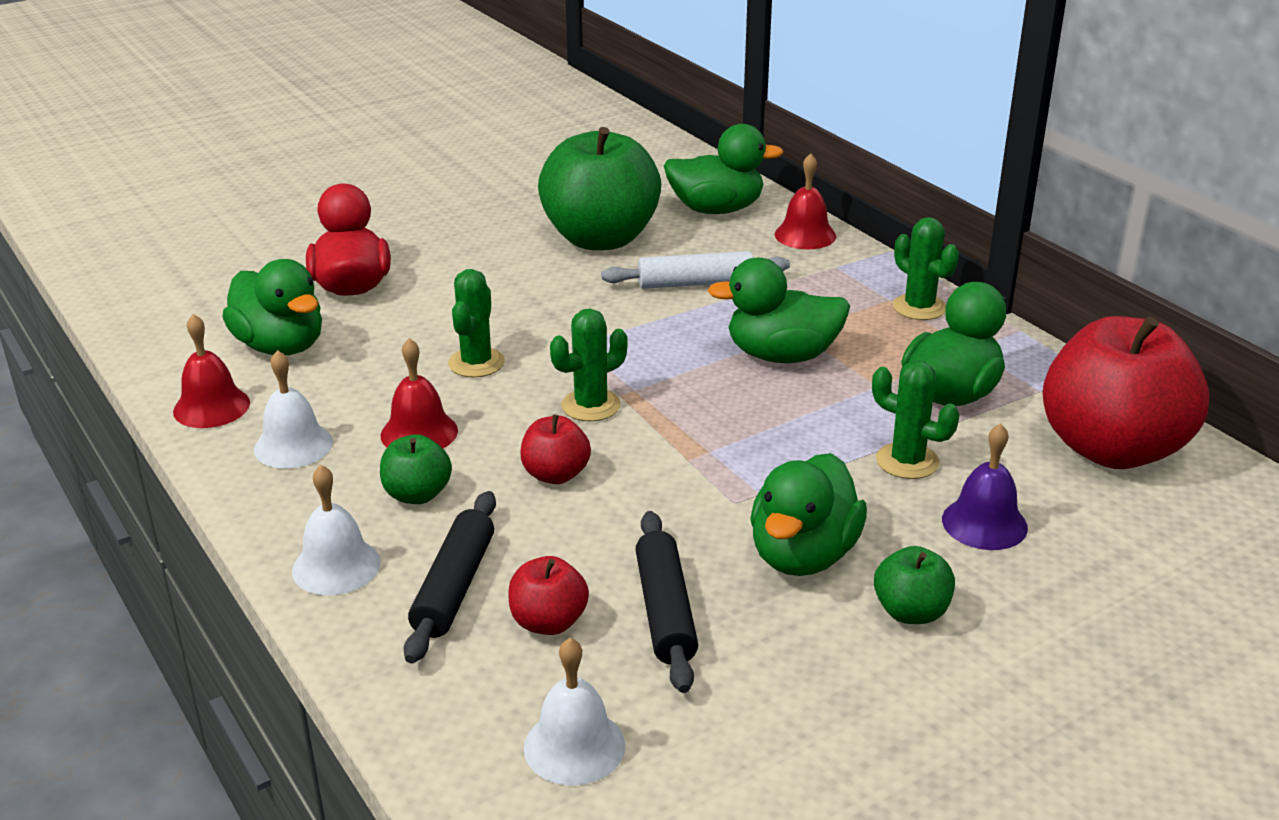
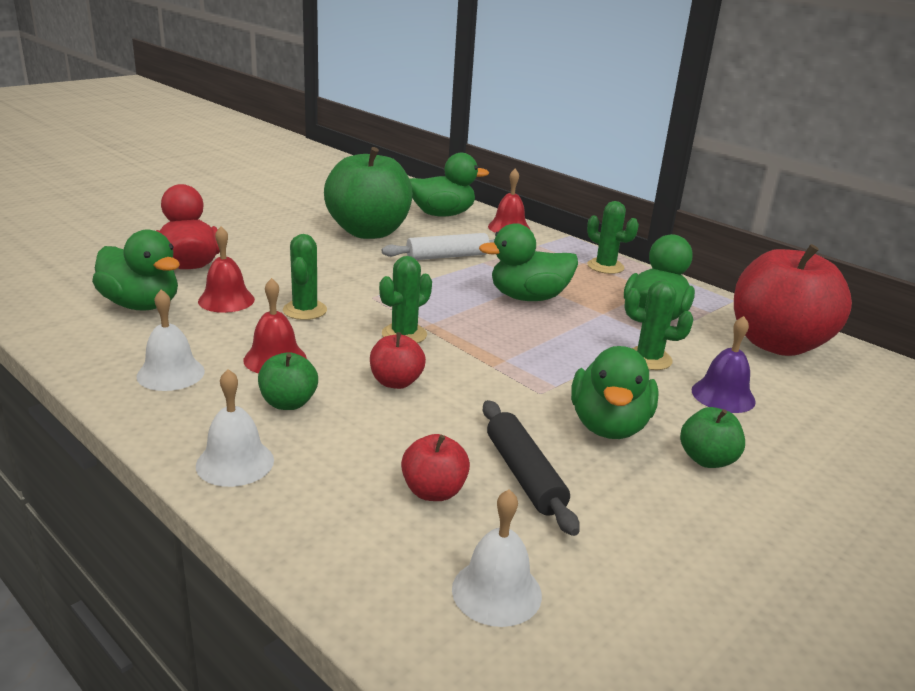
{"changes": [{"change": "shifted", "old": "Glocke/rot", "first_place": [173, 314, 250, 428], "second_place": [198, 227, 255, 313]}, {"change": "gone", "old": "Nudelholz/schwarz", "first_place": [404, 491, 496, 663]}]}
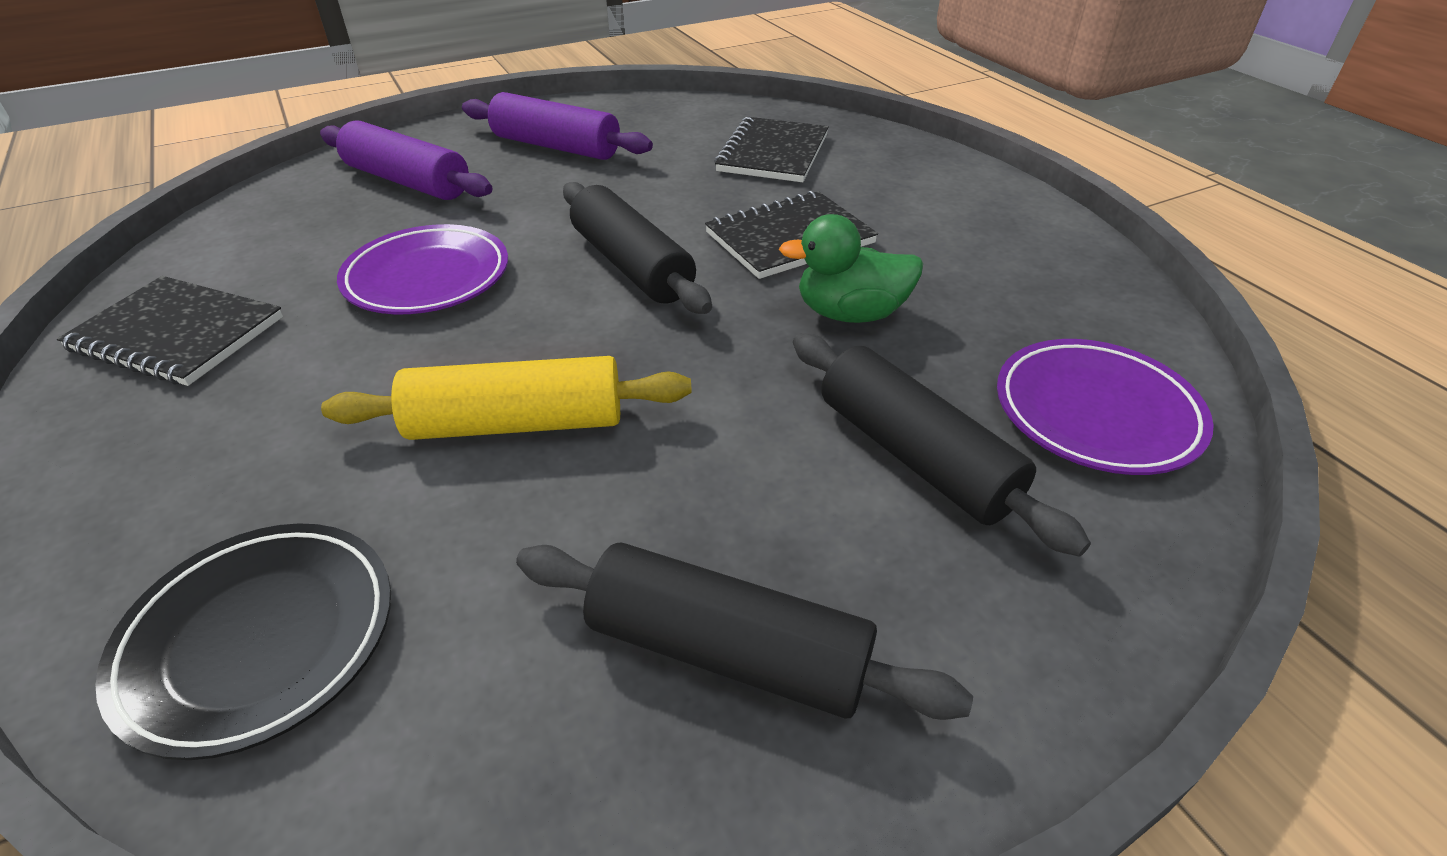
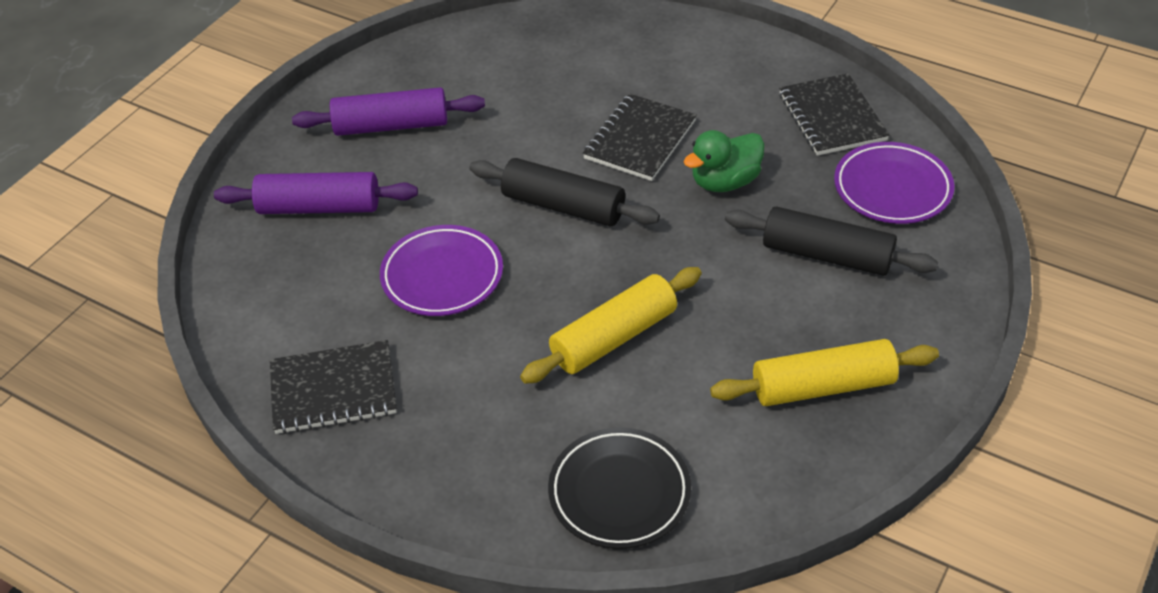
{"changes": [{"change": "repainted", "old": "Nudelholz/schwarz", "new": "Nudelholz/gelb", "first_place": [516, 543, 973, 720], "second_place": [710, 339, 939, 406]}, {"change": "shifted", "old": "Notizbuch/schwarz", "first_place": [714, 117, 829, 182], "second_place": [779, 73, 890, 156]}]}
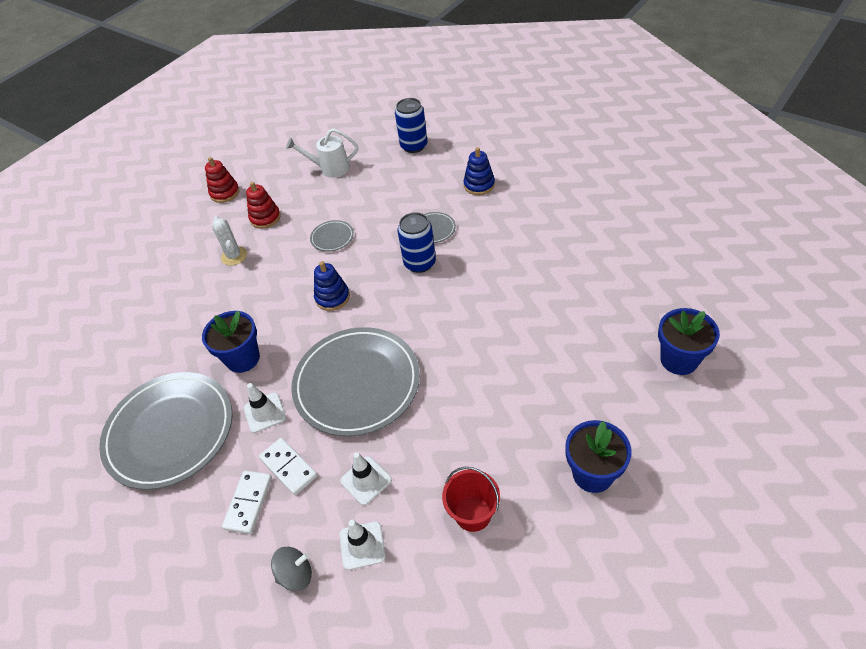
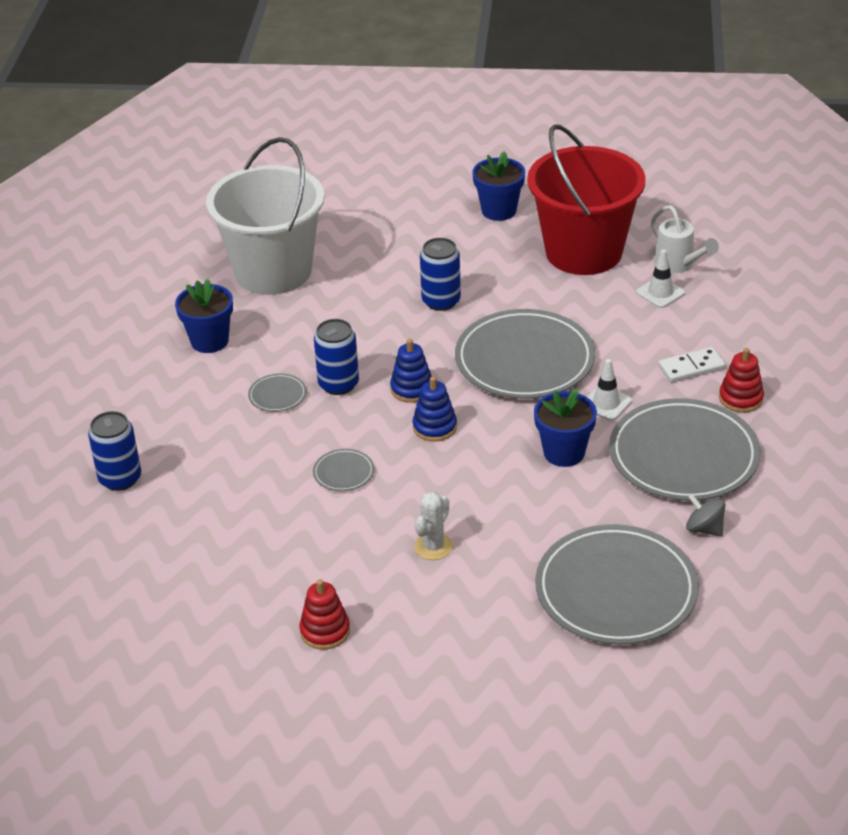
{"changes": [{"change": "shifted", "old": "Blumentopf/blau", "first_place": [658, 308, 720, 375], "second_place": [175, 279, 233, 353]}, {"change": "new", "new": "Eimer/weiß", "second_place": [206, 137, 325, 295]}, {"change": "shifted", "old": "Stapelspielzeug/blau", "first_place": [464, 147, 495, 195], "second_place": [390, 339, 432, 403]}, {"change": "new", "new": "Dose/blau", "second_place": [420, 238, 461, 311]}, {"change": "scaled", "old": "Eimer/rot", "first_place": [442, 467, 500, 532], "second_place": [527, 124, 646, 275], "factor": 2.38}, {"change": "new", "new": "Teller/grau", "second_place": [535, 524, 699, 645]}, {"change": "shifted", "old": "Gießkanne/weiß", "first_place": [286, 128, 358, 178], "second_place": [651, 205, 719, 273]}, {"change": "shifted", "old": "Kreisel/grau", "first_place": [271, 547, 312, 591], "second_place": [686, 494, 726, 537]}, {"change": "shifted", "old": "Stapelspielzeug/rot", "first_place": [246, 182, 281, 229], "second_place": [719, 348, 764, 413]}, {"change": "gone", "old": "Dominostein/weiß", "first_place": [259, 438, 317, 495]}, {"change": "gone", "old": "Leitkegel/weiß", "first_place": [340, 452, 392, 505]}]}
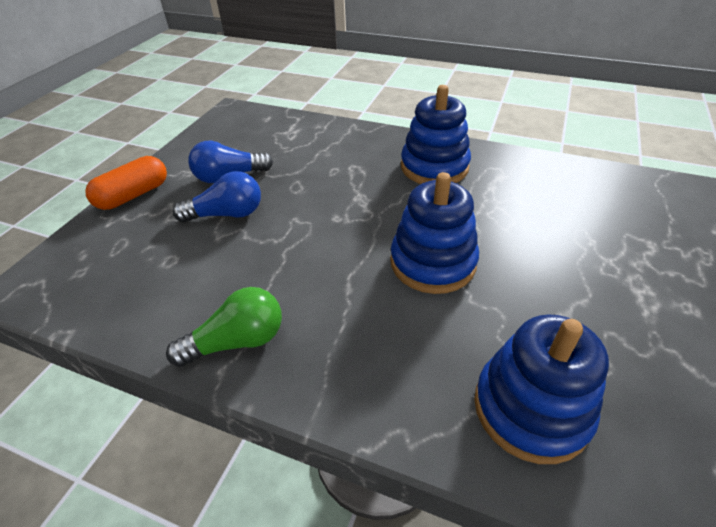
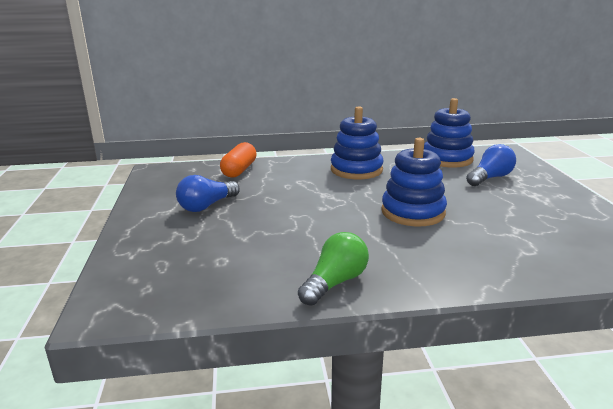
{"changes": [{"change": "shifted", "old": "Kapsel/orange", "first_place": [85, 156, 167, 210], "second_place": [220, 142, 257, 178]}, {"change": "shifted", "old": "Stapelspielzeug/blau", "first_place": [474, 314, 609, 464], "second_place": [424, 98, 475, 168]}, {"change": "shifted", "old": "Glühbirne/blau", "first_place": [173, 171, 261, 223], "second_place": [466, 144, 516, 186]}]}
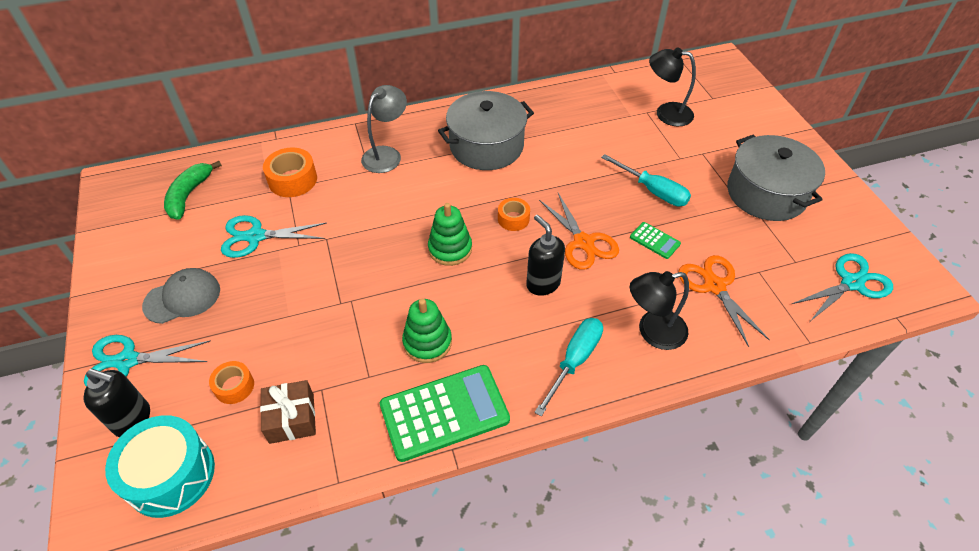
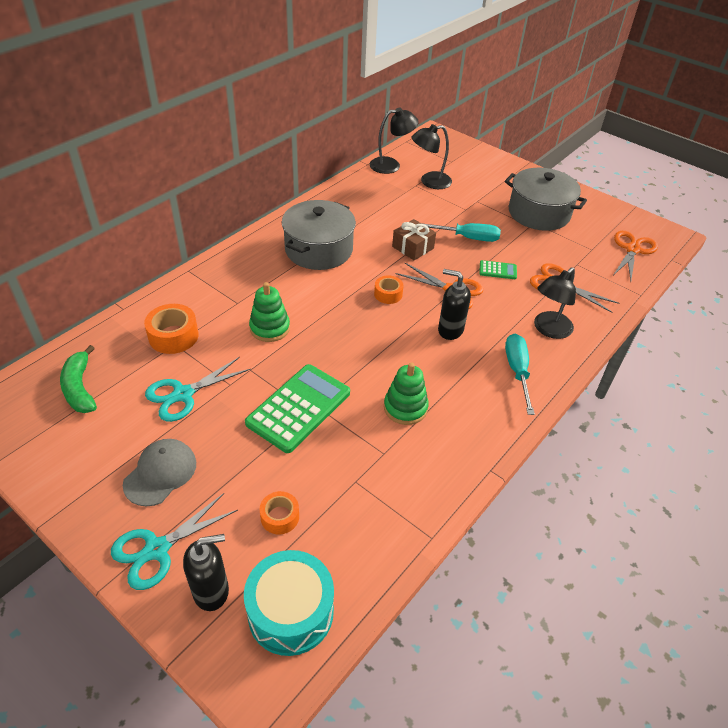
{"changes": [{"change": "shifted", "old": "Taschenrechner/grün", "first_place": [380, 365, 510, 462], "second_place": [245, 364, 350, 453]}, {"change": "shifted", "old": "Stapelspielzeug/grün", "first_place": [428, 203, 472, 266], "second_place": [249, 282, 290, 342]}, {"change": "new", "new": "Lampe/schwarz", "second_place": [370, 107, 419, 174]}, {"change": "shifted", "old": "Geschenk/braun", "first_place": [260, 380, 316, 444], "second_place": [392, 219, 436, 261]}, {"change": "repainted", "old": "Schere/türkis", "new": "Schere/orange", "first_place": [792, 253, 893, 321], "second_place": [614, 231, 658, 281]}, {"change": "gone", "old": "Lampe/grau", "first_place": [361, 85, 407, 173]}]}
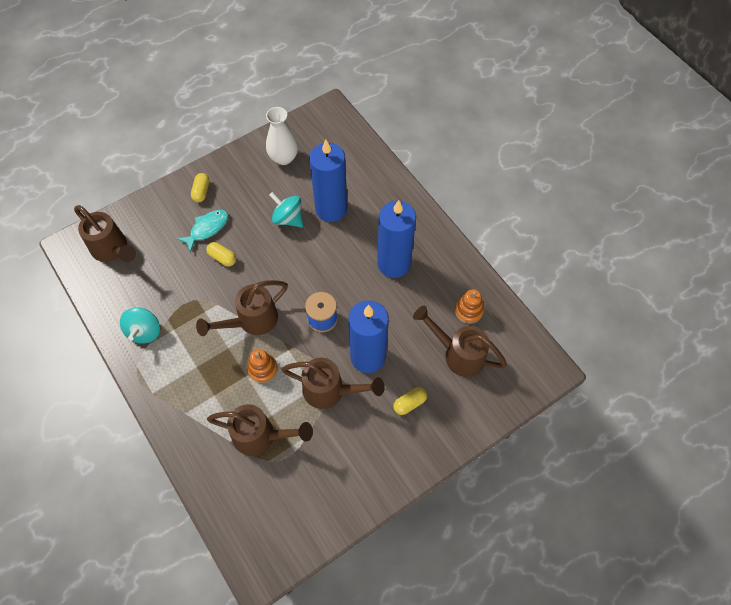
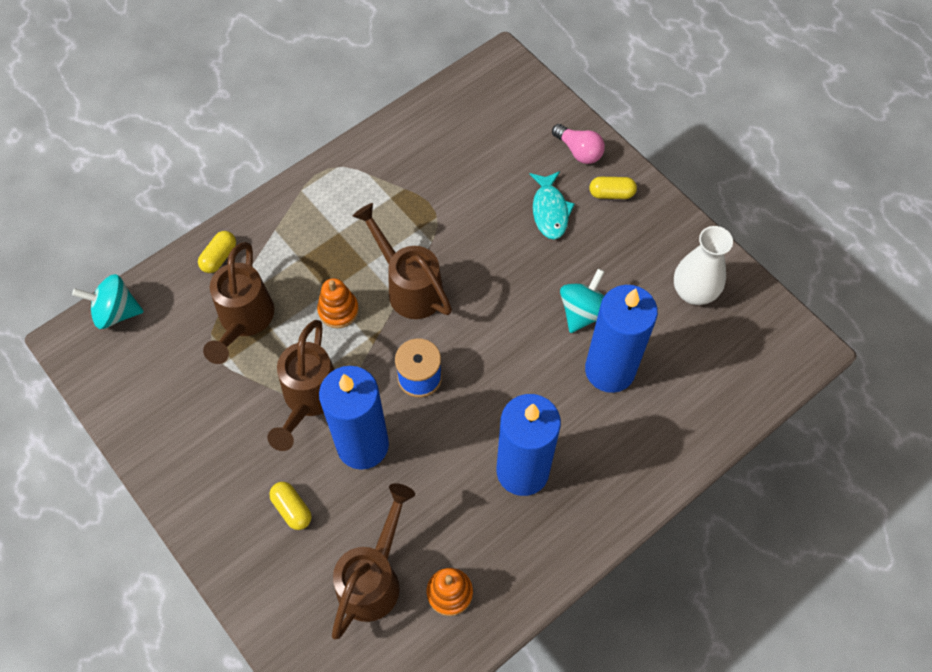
{"changes": [{"change": "shifted", "old": "Kreisel/türkis", "first_place": [120, 307, 160, 344], "second_place": [72, 274, 144, 329]}, {"change": "shifted", "old": "Kapsel/gelb", "first_place": [206, 242, 236, 267], "second_place": [198, 231, 236, 273]}, {"change": "rotated", "old": "Fisch/türkis", "first_place": [177, 210, 228, 253], "second_place": [530, 171, 575, 240], "degrees": 45}, {"change": "new", "new": "Glühbirne/rosa", "second_place": [552, 124, 605, 164]}, {"change": "gone", "old": "Gießkanne/braun", "first_place": [74, 205, 136, 262]}]}
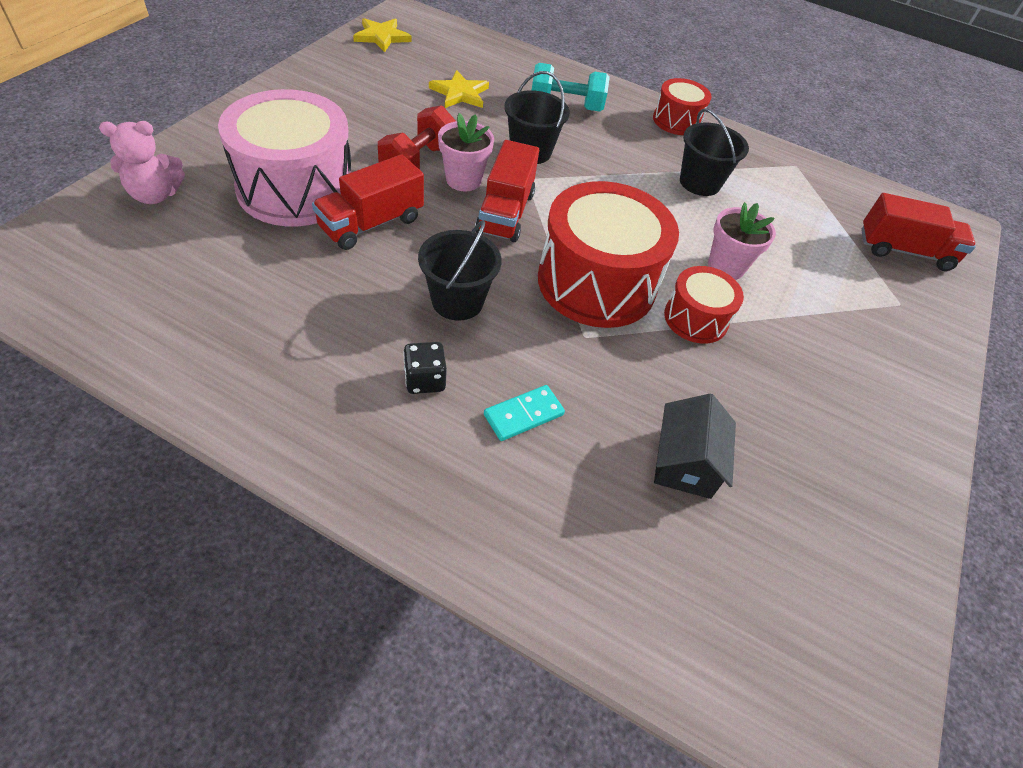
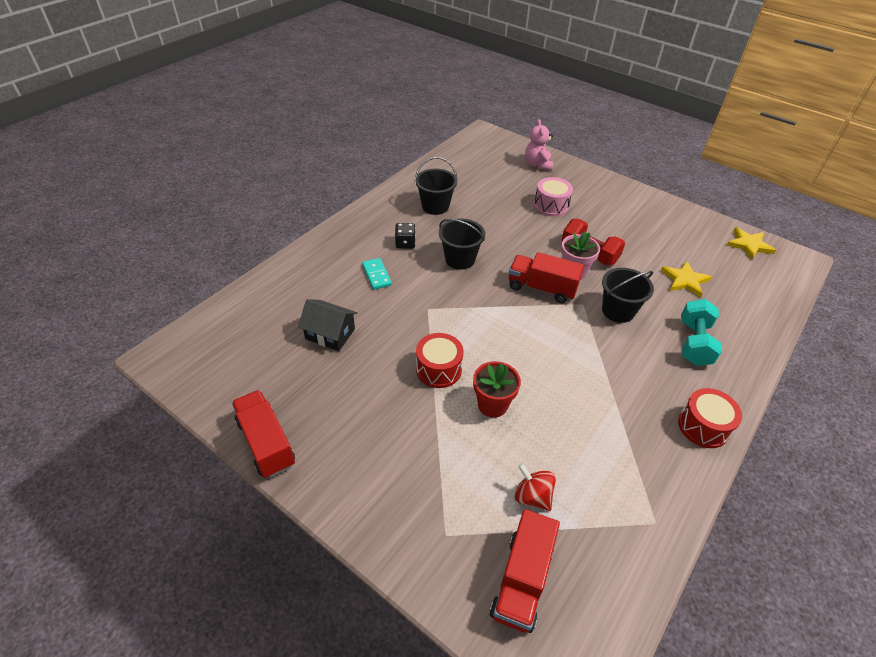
{"changes": [{"change": "shifted", "old": "Lastwagen/rot", "first_place": [312, 154, 424, 250], "second_place": [232, 390, 295, 478]}, {"change": "shifted", "old": "Eimer/schwarz", "first_place": [680, 108, 749, 196], "second_place": [415, 157, 457, 215]}, {"change": "repainted", "old": "Blumentopf/rosa", "new": "Blumentopf/rot", "first_place": [708, 202, 776, 280], "second_place": [473, 361, 521, 418]}, {"change": "new", "new": "Kreisel/rot", "second_place": [515, 463, 556, 511]}, {"change": "scaled", "old": "Trommel/rosa", "first_place": [218, 89, 351, 226], "second_place": [534, 177, 573, 217], "factor": 0.53}, {"change": "gone", "old": "Trommel/rot", "first_place": [538, 181, 679, 328]}]}
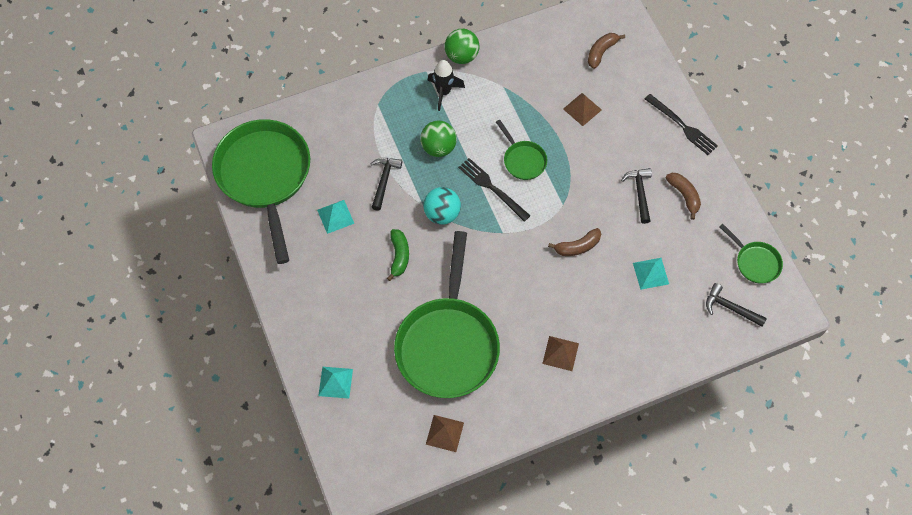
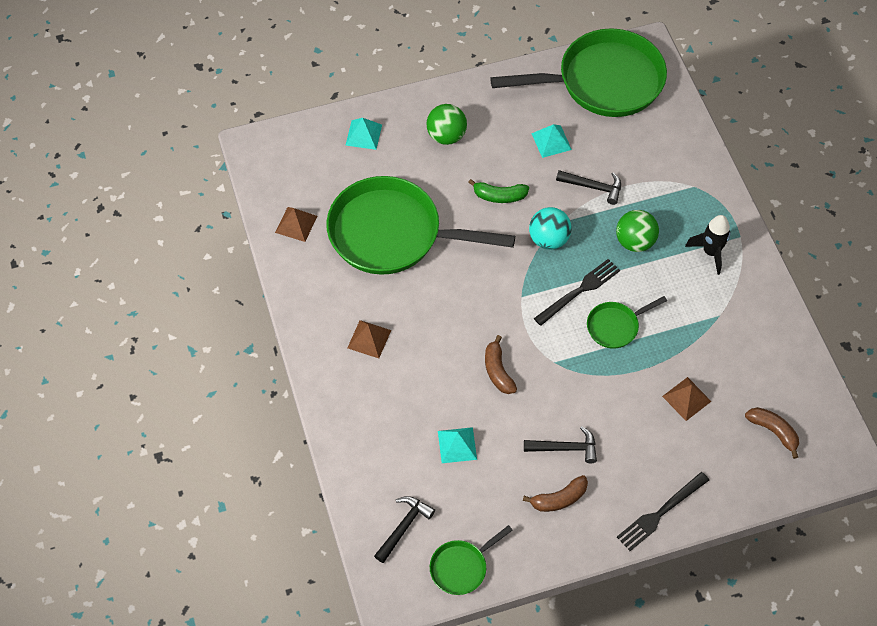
{"changes": [{"change": "shifted", "old": "Ball/grün", "first_place": [445, 29, 479, 64], "second_place": [426, 104, 467, 145]}]}
